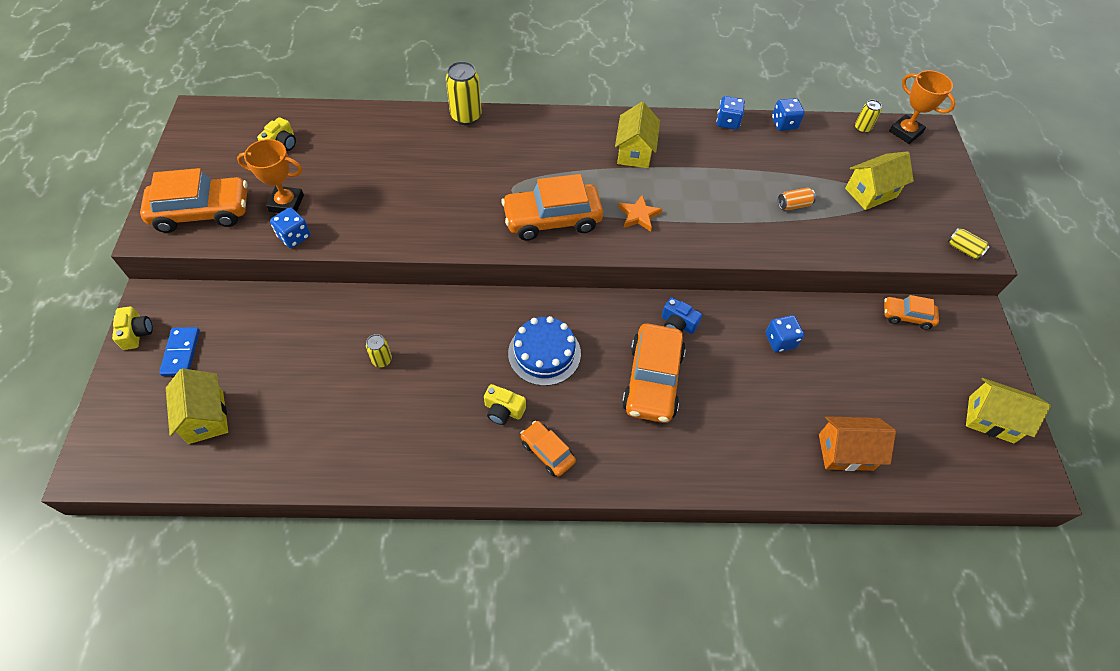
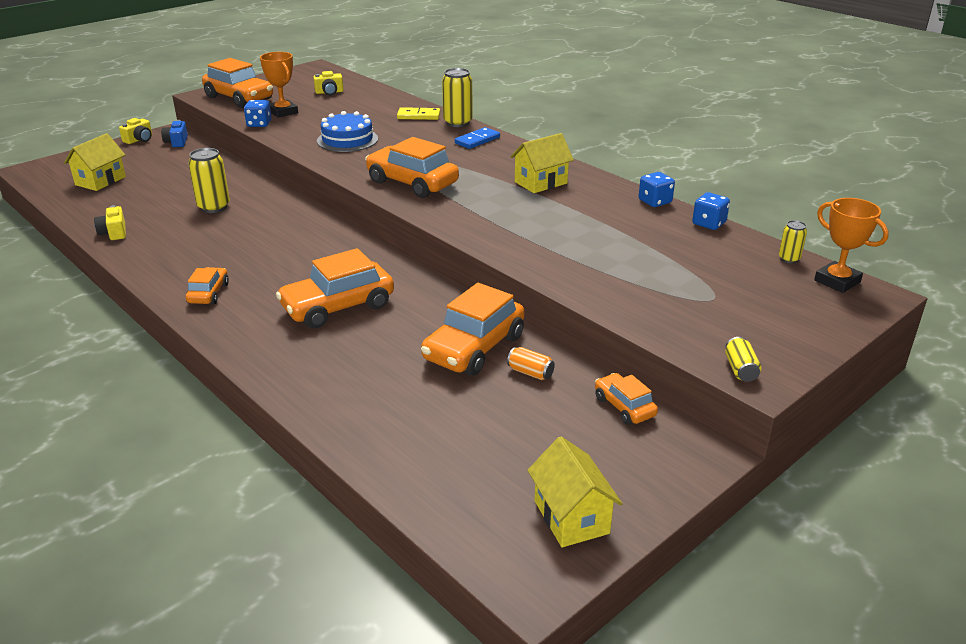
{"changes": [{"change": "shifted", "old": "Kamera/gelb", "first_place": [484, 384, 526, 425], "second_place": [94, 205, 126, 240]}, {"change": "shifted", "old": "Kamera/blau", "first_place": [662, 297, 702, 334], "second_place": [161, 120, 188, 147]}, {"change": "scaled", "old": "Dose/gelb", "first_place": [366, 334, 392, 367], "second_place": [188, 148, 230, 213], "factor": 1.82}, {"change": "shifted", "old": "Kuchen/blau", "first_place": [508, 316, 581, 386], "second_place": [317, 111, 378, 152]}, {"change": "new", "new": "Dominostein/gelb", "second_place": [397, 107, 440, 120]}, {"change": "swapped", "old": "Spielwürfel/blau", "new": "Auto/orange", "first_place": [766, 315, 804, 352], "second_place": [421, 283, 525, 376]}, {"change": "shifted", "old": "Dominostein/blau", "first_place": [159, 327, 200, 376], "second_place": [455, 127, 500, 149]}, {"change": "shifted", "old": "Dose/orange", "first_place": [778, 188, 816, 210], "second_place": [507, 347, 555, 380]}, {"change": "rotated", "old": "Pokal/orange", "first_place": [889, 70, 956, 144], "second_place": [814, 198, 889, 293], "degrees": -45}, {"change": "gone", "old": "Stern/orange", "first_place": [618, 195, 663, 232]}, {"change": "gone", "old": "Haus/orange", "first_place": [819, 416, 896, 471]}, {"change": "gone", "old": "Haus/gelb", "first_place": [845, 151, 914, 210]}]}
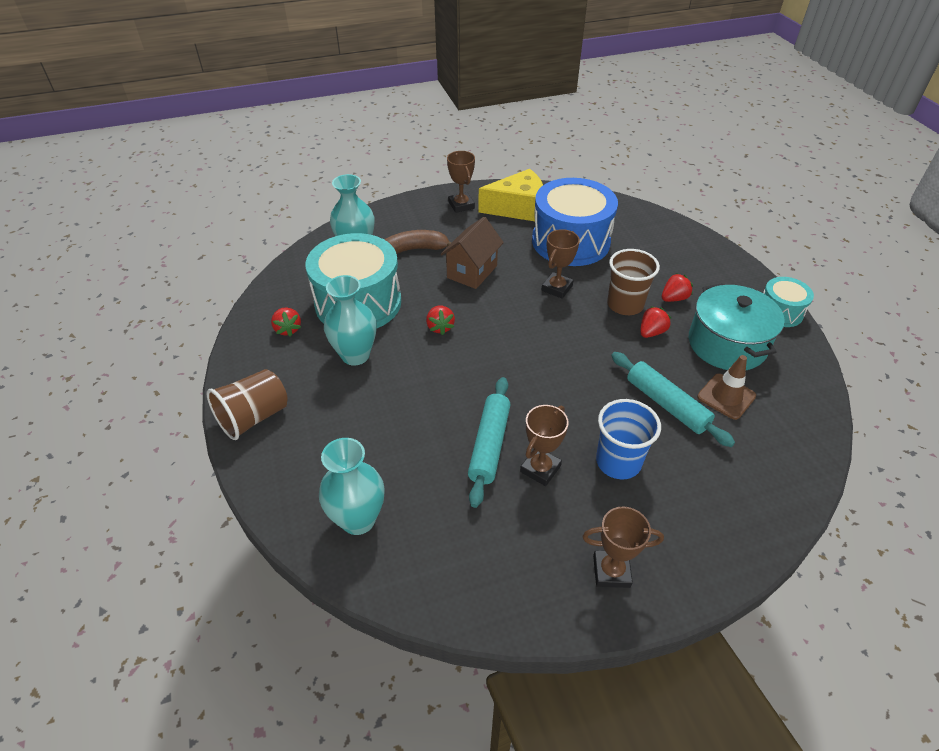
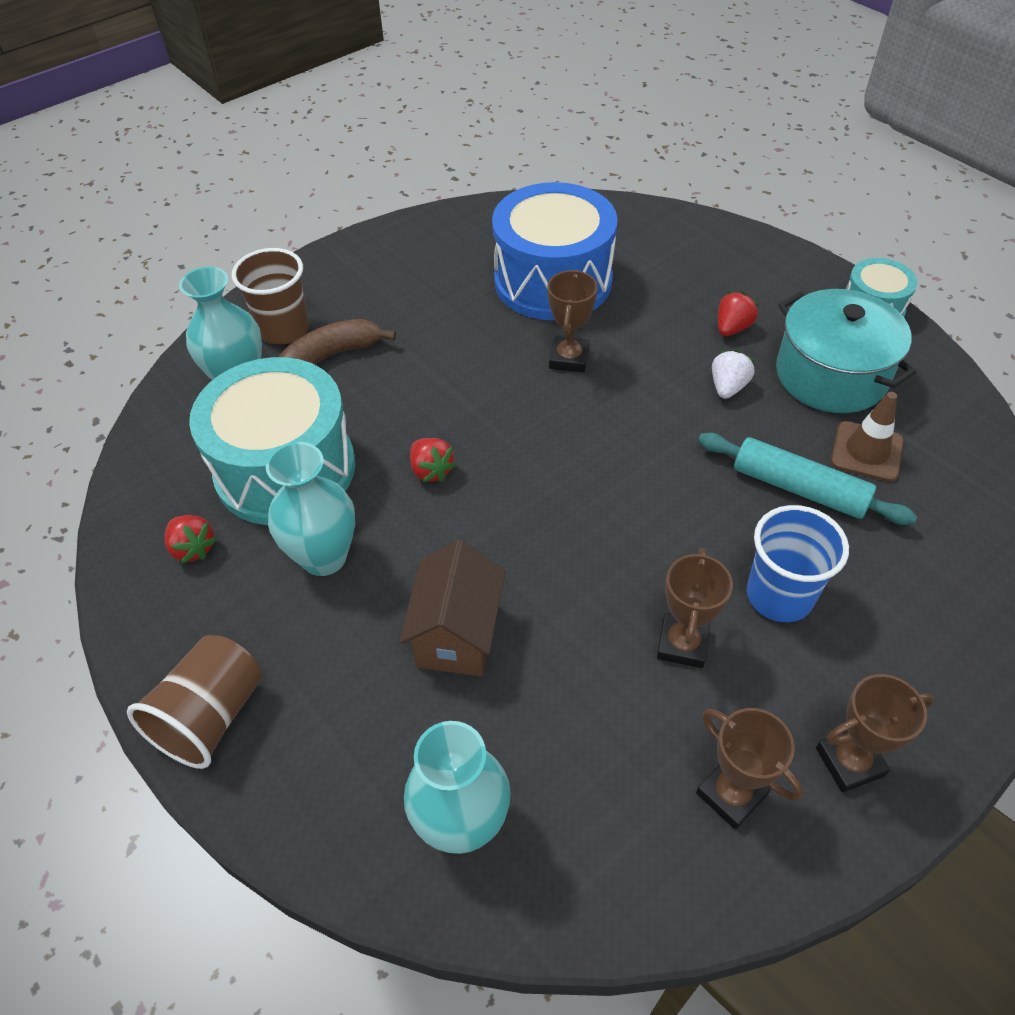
{"changes": [{"change": "shifted", "old": "Becher/braun", "first_place": [607, 249, 660, 315], "second_place": [232, 248, 309, 345]}, {"change": "shifted", "old": "Haus/braun", "first_place": [441, 217, 504, 289], "second_place": [399, 540, 506, 676]}, {"change": "shifted", "old": "Pokal/braun", "first_place": [447, 151, 475, 213], "second_place": [696, 708, 803, 830]}, {"change": "repainted", "old": "Erdbeere/rot", "new": "Erdbeere/weiß", "first_place": [640, 306, 671, 338], "second_place": [712, 350, 755, 399]}, {"change": "gone", "old": "Nudelholz/türkis", "first_place": [468, 377, 511, 508]}, {"change": "gone", "old": "Käse/gelb", "first_place": [478, 169, 543, 221]}]}
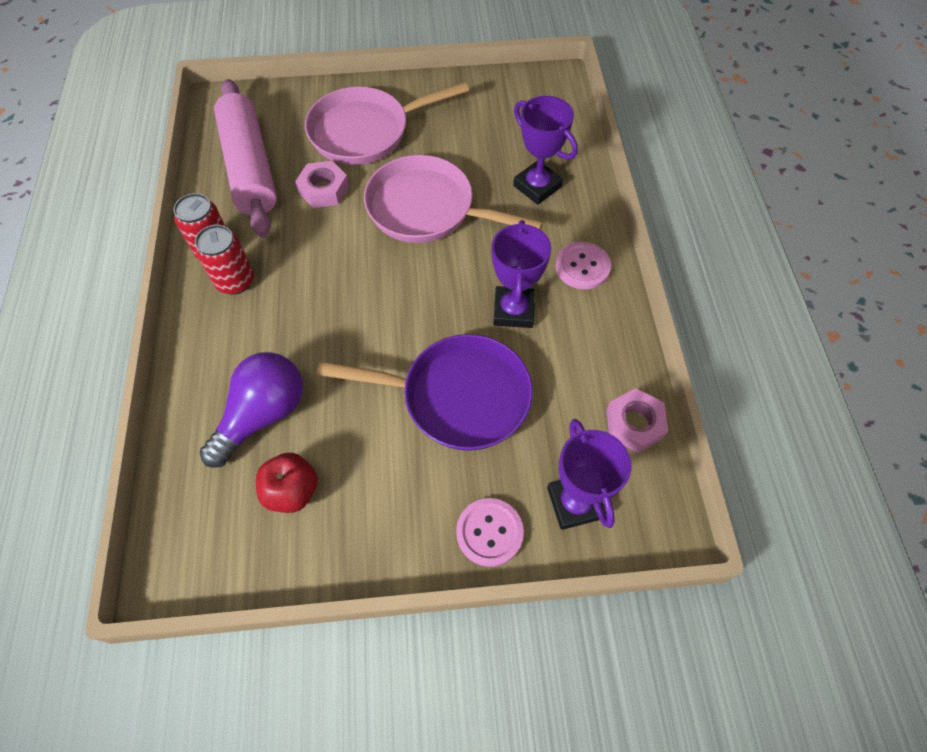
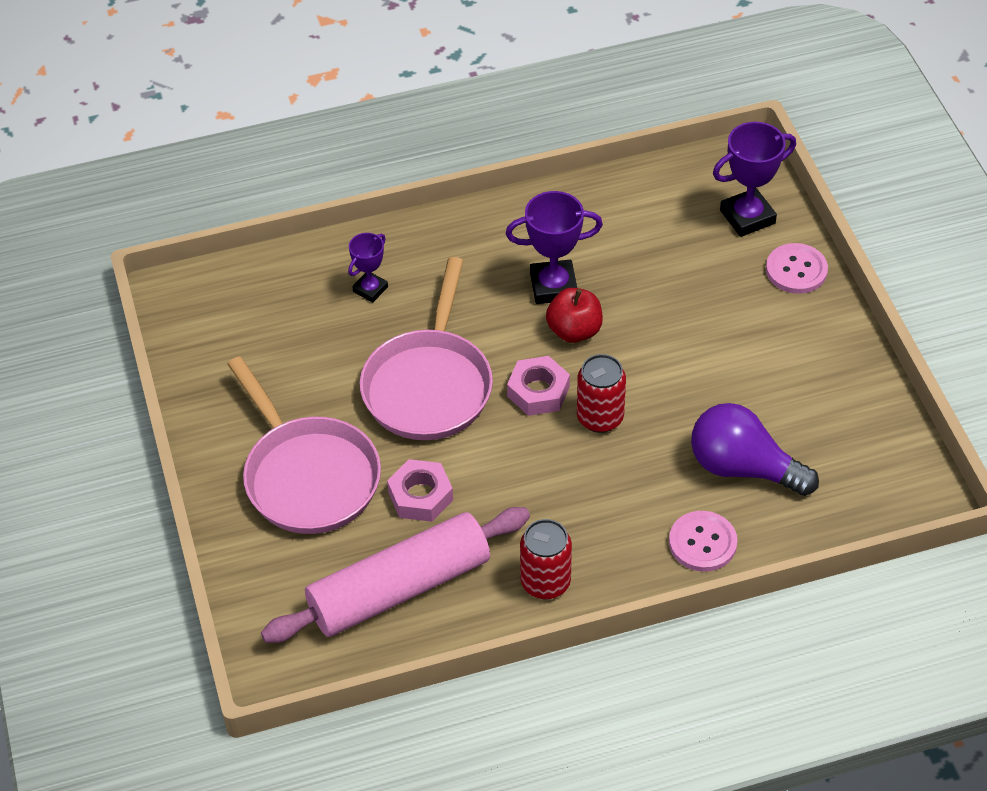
{"changes": [{"change": "scaled", "old": "Pokal/lila", "first_place": [513, 96, 578, 205], "second_place": [348, 233, 388, 303], "factor": 0.6}, {"change": "shifted", "old": "Sechskantmutter/rosa", "first_place": [607, 388, 668, 453], "second_place": [507, 356, 570, 416]}, {"change": "shifted", "old": "Apfel/rot", "first_place": [256, 453, 318, 513], "second_place": [546, 288, 603, 343]}, {"change": "shifted", "old": "Dose/rot", "first_place": [195, 225, 254, 295], "second_place": [577, 354, 626, 433]}, {"change": "shifted", "old": "Knopf/rosa", "first_place": [556, 242, 611, 289], "second_place": [669, 511, 737, 572]}, {"change": "gone", "old": "Pfanne/lila", "first_place": [317, 334, 533, 451]}]}
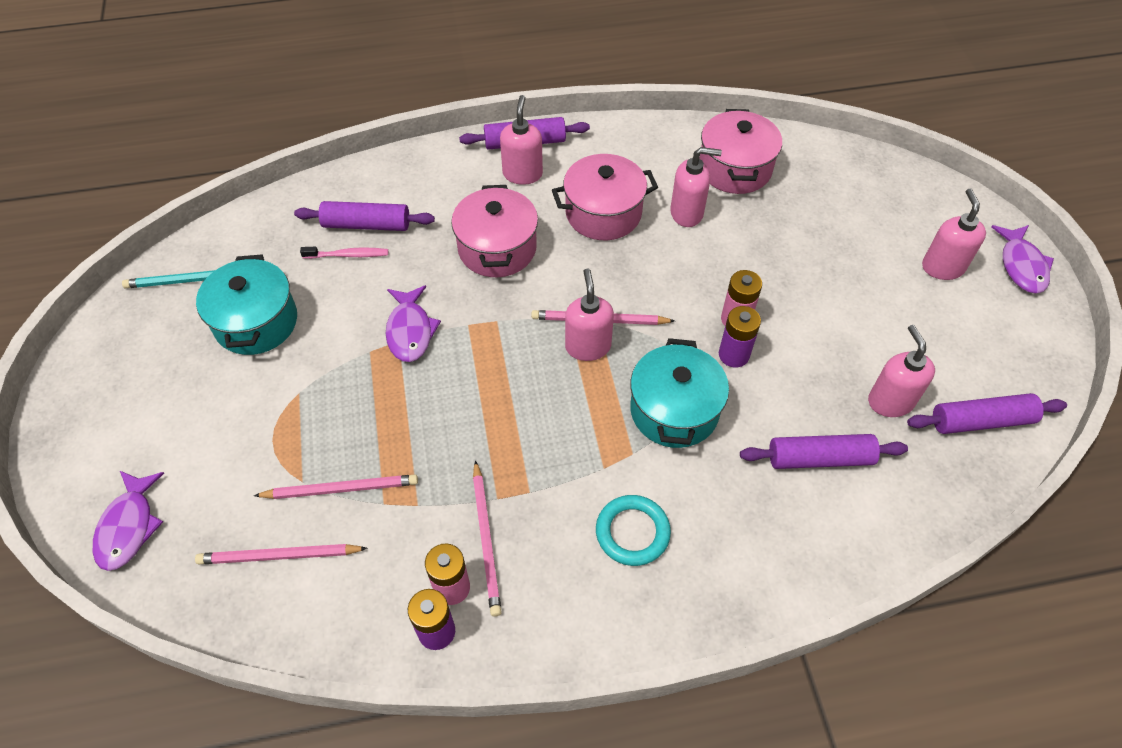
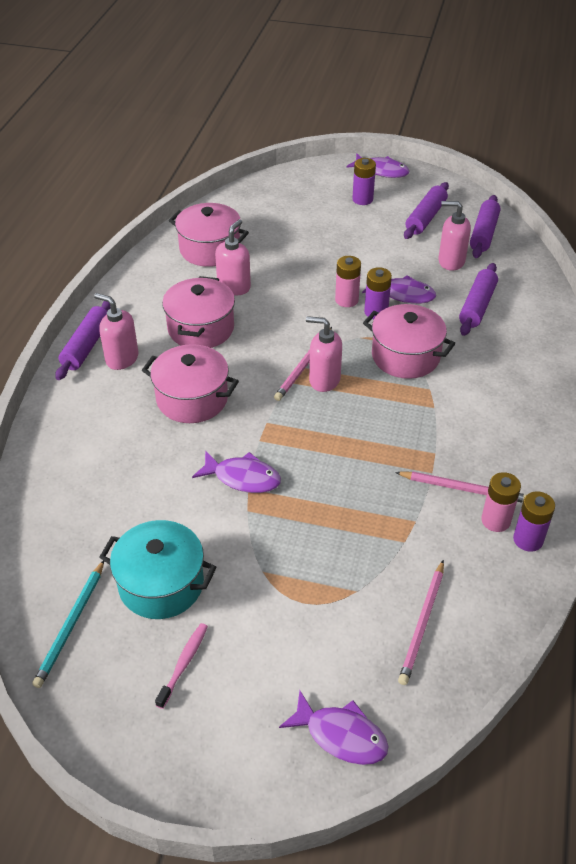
{"changes": [{"change": "shifted", "old": "Zahnbürste/rosa", "first_place": [300, 247, 388, 259], "second_place": [155, 623, 208, 709]}, {"change": "swapped", "old": "Seifenspender/rosa", "new": "Batterie/lila", "first_place": [922, 189, 986, 280], "second_place": [352, 158, 376, 205]}, {"change": "new", "new": "Fisch/lila", "second_place": [362, 275, 436, 304]}, {"change": "repainted", "old": "Kochtopf/türkis", "new": "Kochtopf/rosa", "first_place": [630, 338, 729, 448], "second_place": [363, 304, 455, 379]}, {"change": "shifted", "old": "Nudelholz/lila", "first_place": [294, 201, 435, 231], "second_place": [404, 182, 449, 239]}, {"change": "gone", "old": "Bleistift/rosa", "first_place": [254, 474, 418, 499]}, {"change": "gone", "old": "Ring/türkis", "first_place": [596, 495, 671, 566]}]}
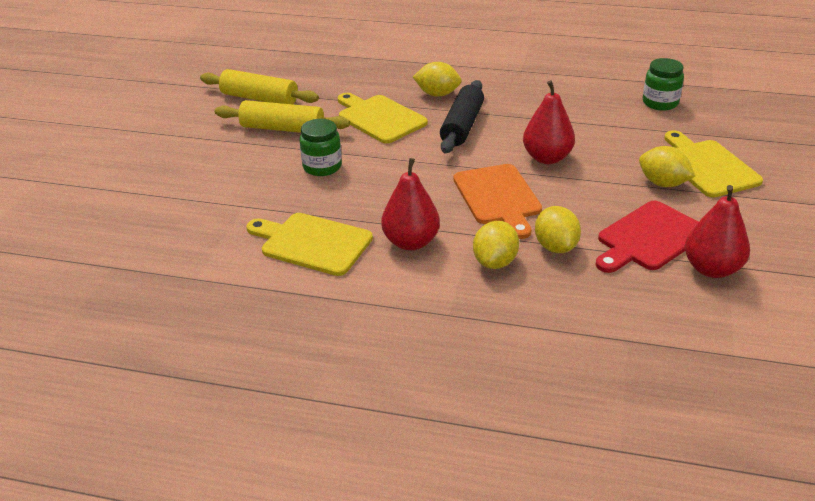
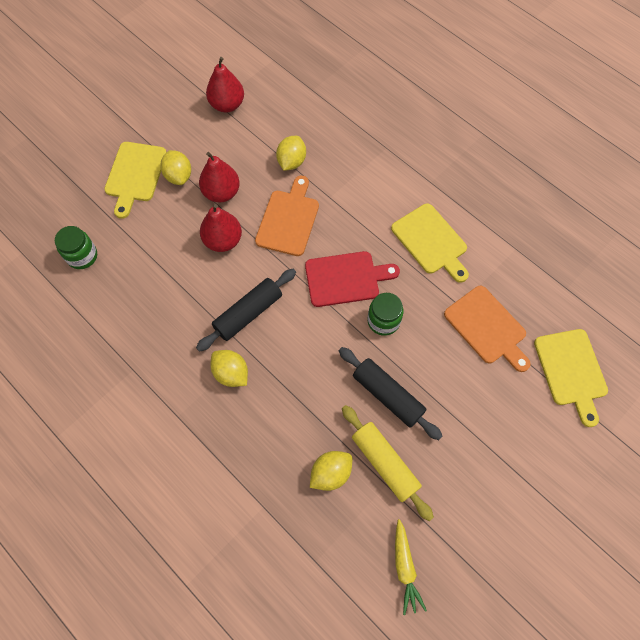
{"changes": [{"change": "shifted", "old": "Birne/rot", "first_place": [381, 158, 440, 251], "second_place": [199, 152, 240, 202]}, {"change": "shifted", "old": "Schneidebrett/rot", "first_place": [596, 201, 698, 273], "second_place": [305, 251, 400, 307]}, {"change": "shifted", "old": "Zitrone/gelb", "first_place": [473, 221, 519, 269], "second_place": [310, 451, 352, 491]}, {"change": "repainted", "old": "Nudelholz/gelb", "new": "Nudelholz/schwarz", "first_place": [214, 100, 350, 133], "second_place": [339, 347, 442, 440]}, {"change": "new", "new": "Karotte/gelb", "second_place": [395, 519, 427, 615]}, {"change": "new", "new": "Schneidebrett/orange", "second_place": [444, 286, 531, 372]}, {"change": "shifted", "old": "Schneidebrett/gelb", "first_place": [338, 93, 428, 144], "second_place": [534, 329, 608, 427]}]}
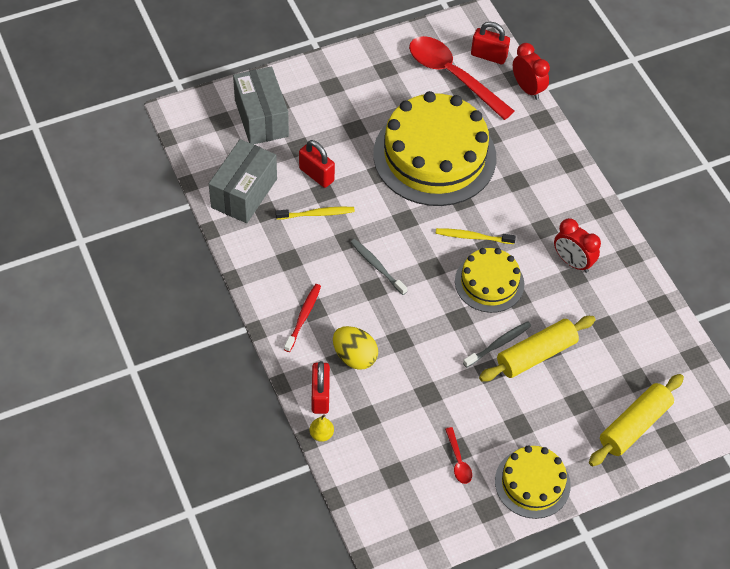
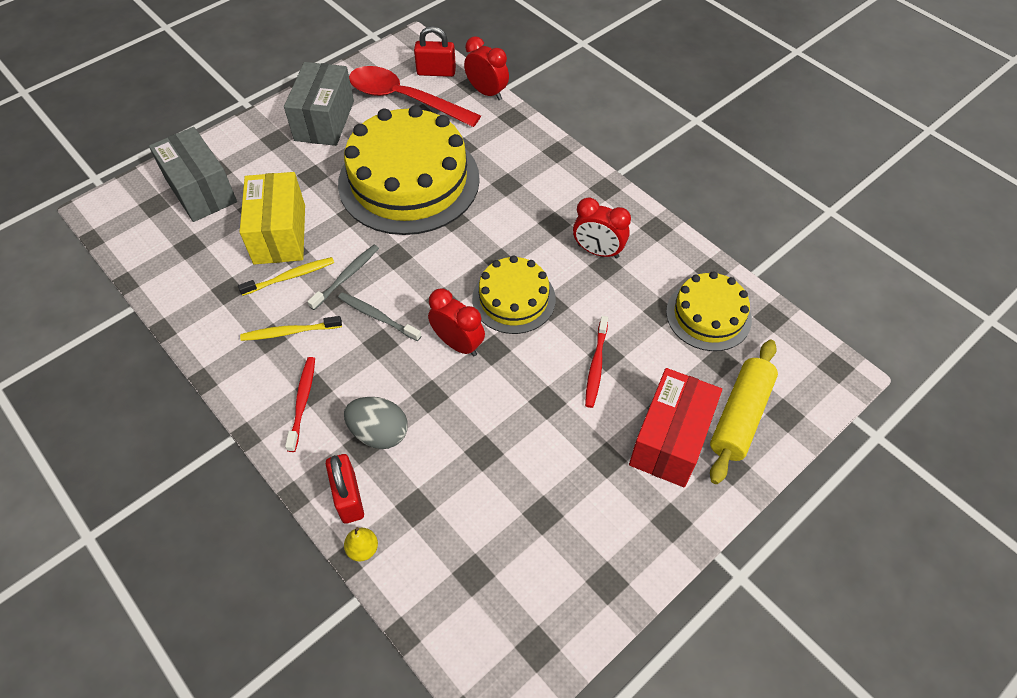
{"changes": [{"change": "swapped", "old": "Vorhängeschloss/rot", "new": "Schachtel/gelb", "first_place": [299, 140, 335, 188], "second_place": [240, 172, 305, 265]}, {"change": "shifted", "old": "Zahnbürste/gelb", "first_place": [436, 228, 516, 244], "second_place": [240, 316, 342, 341]}, {"change": "shifted", "old": "Schachtel/grau", "first_place": [209, 139, 277, 223], "second_place": [284, 62, 354, 146]}, {"change": "shifted", "old": "Zahnbürste/grau", "first_place": [463, 321, 531, 368], "second_place": [307, 245, 379, 310]}, {"change": "repainted", "old": "Ei/gelb", "new": "Ei/grau", "first_place": [333, 326, 378, 370], "second_place": [344, 397, 408, 449]}, {"change": "new", "new": "Wecker/rot", "second_place": [428, 288, 485, 357]}, {"change": "swapped", "old": "Nudelholz/gelb", "new": "Zahnbürste/rot", "first_place": [479, 316, 595, 382], "second_place": [585, 316, 608, 408]}, {"change": "new", "new": "Schachtel/rot", "second_place": [629, 368, 722, 487]}, {"change": "shifted", "old": "Kuchen/gelb", "first_place": [495, 445, 571, 519], "second_place": [666, 271, 752, 351]}, {"change": "gone", "old": "Löffel/rot", "first_place": [445, 427, 472, 484]}]}
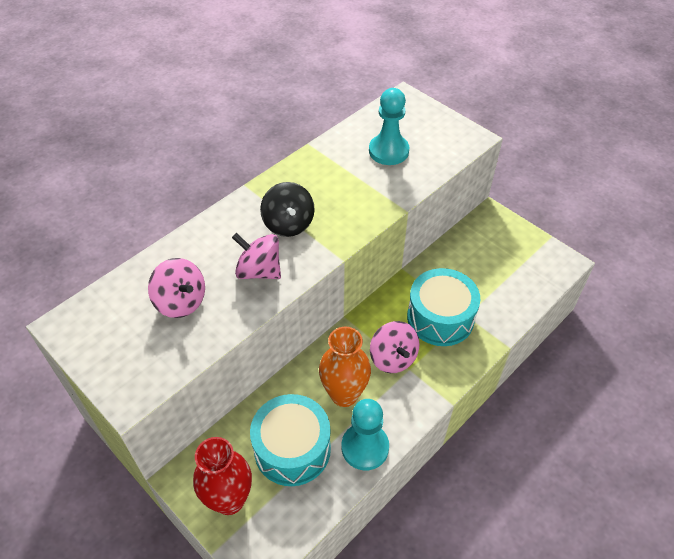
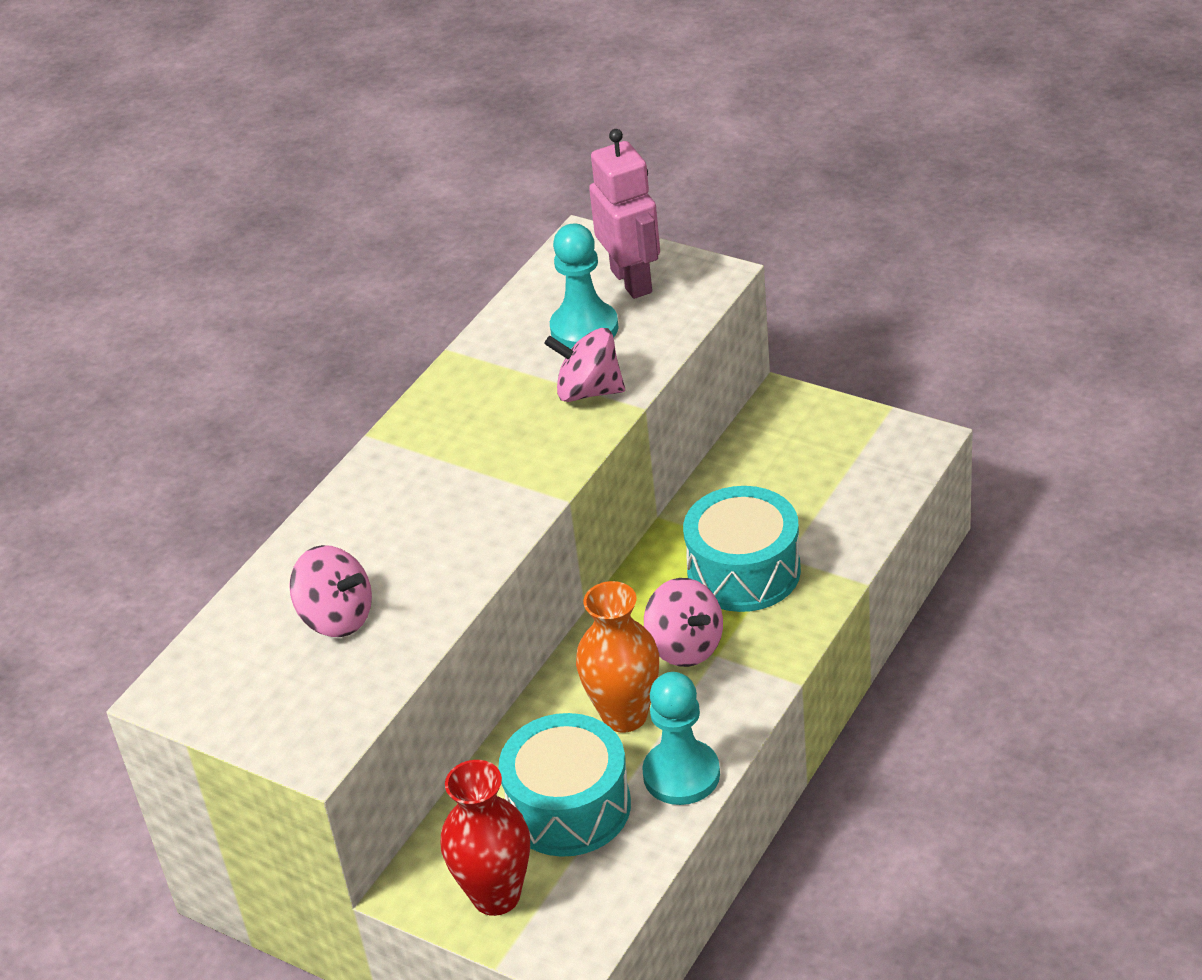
{"changes": [{"change": "shifted", "old": "Kreisel/rosa", "first_place": [232, 233, 281, 279], "second_place": [544, 328, 625, 402]}, {"change": "new", "new": "Roboter/rosa", "second_place": [589, 129, 660, 299]}, {"change": "gone", "old": "Kreisel/schwarz", "first_place": [260, 182, 315, 237]}]}
